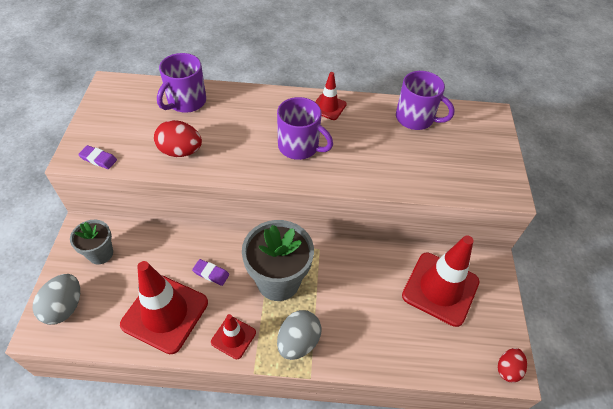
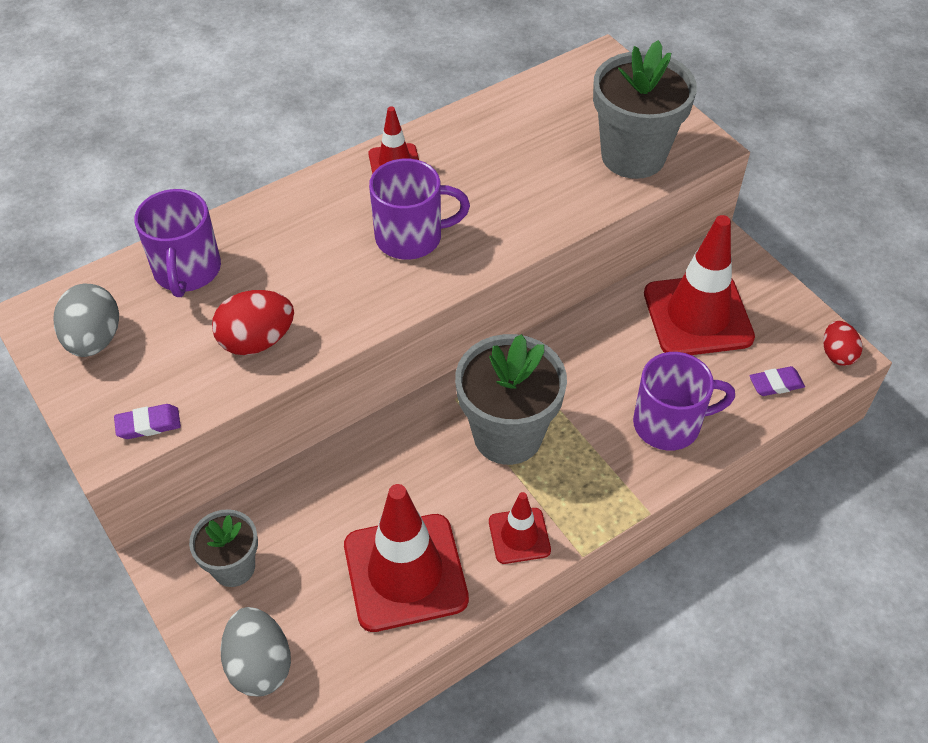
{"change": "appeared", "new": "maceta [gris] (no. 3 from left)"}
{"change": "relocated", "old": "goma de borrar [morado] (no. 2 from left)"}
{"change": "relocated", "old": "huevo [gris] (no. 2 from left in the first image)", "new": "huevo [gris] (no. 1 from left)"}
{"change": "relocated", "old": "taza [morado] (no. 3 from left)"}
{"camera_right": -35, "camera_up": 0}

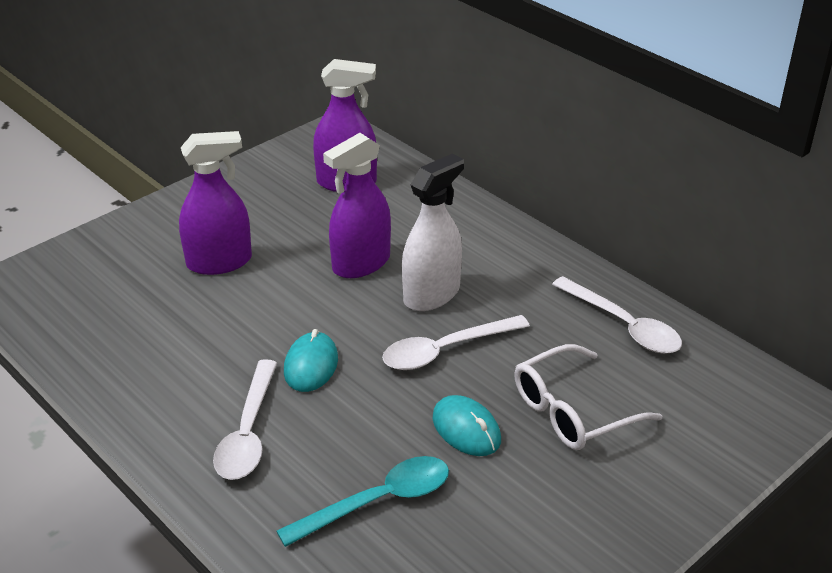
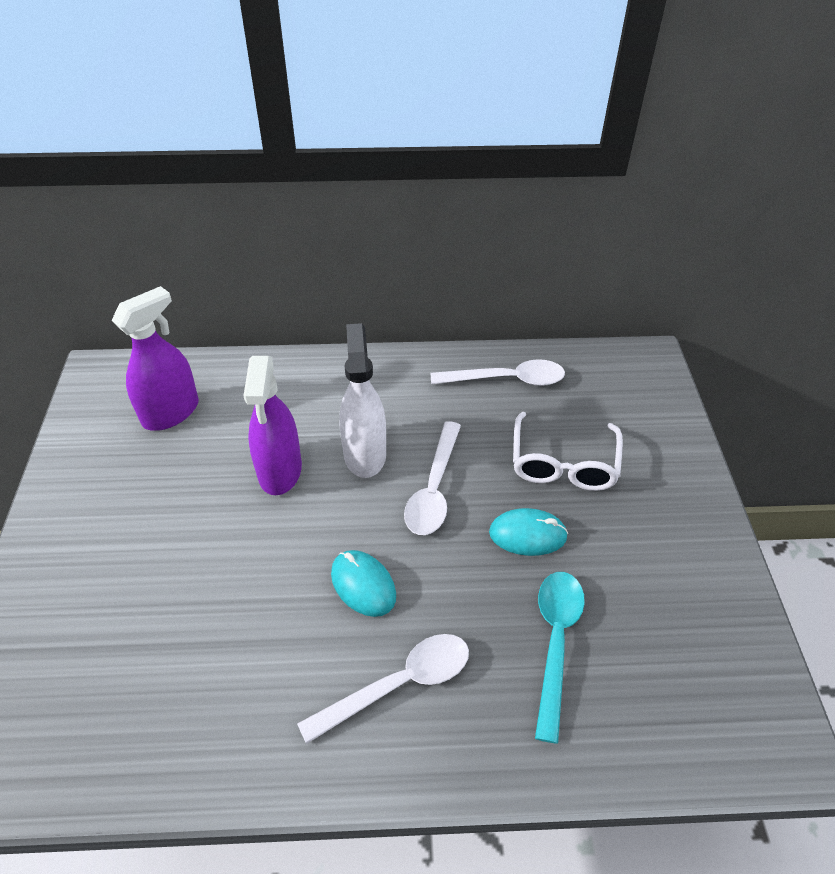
{"change": "missing", "old": "pulverizador [morado] (no. 1 from left)"}
{"change": "spun", "old": "cuchara [blanco] (no. 1 from left)", "degrees": -75}
{"camera_right": -50, "camera_up": 10}

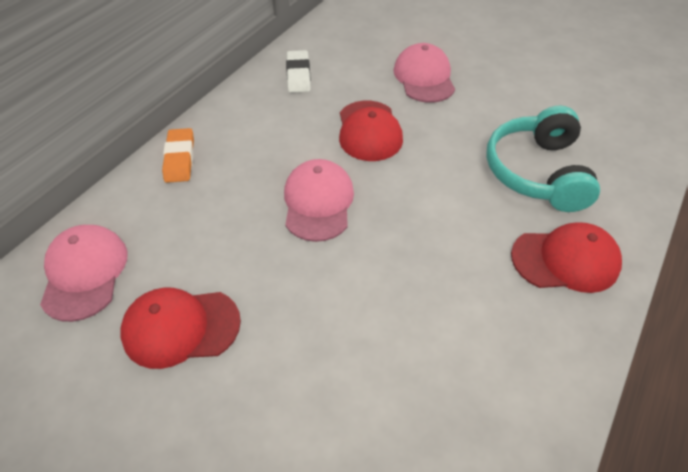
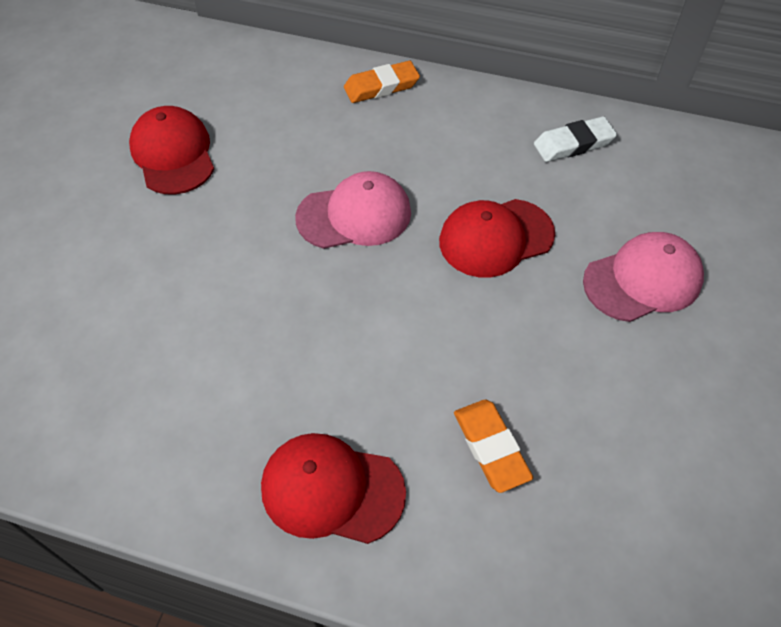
{"change": "missing", "old": "gorra [rosa] (no. 1 from left)"}
{"change": "exchanged", "old": "auriculares [turquesa]", "new": "goma de borrar [naranja] (no. 2 from left)"}
{"change": "spun", "old": "gorra [rojo] (no. 3 from left in the first image)", "degrees": 120}
{"camera_right": 75, "camera_up": 5}

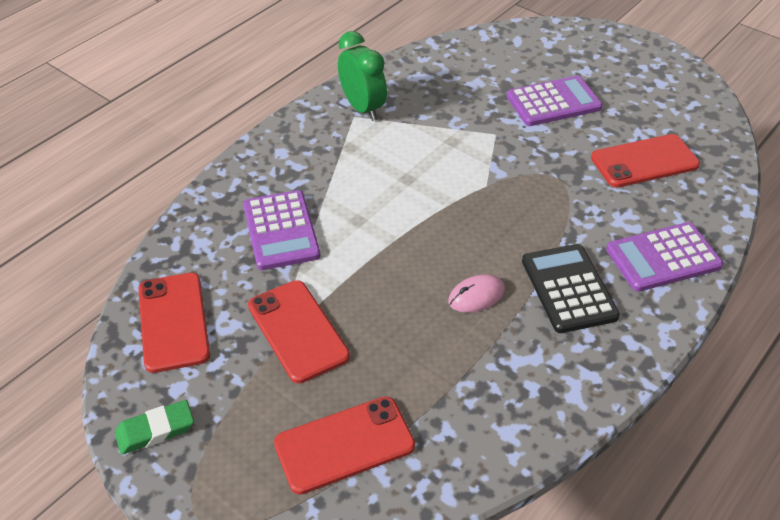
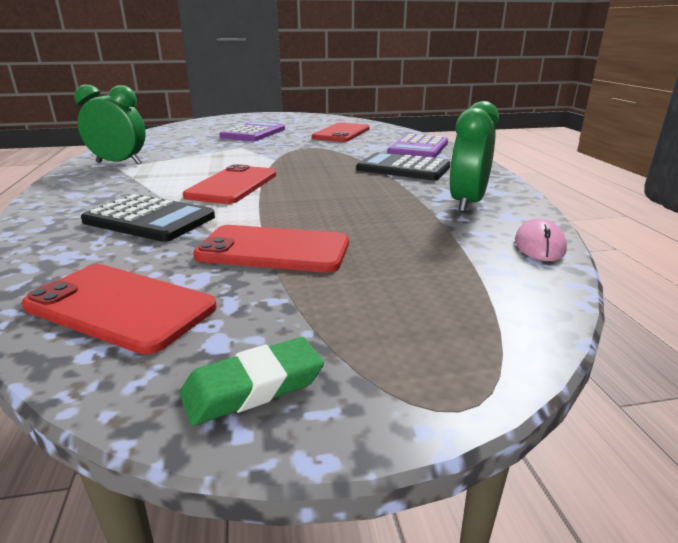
{"change": "appeared", "new": "despertador [verde] (no. 2 from left)"}
{"change": "relocated", "old": "móvil [rojo] (no. 3 from left in the first image)", "new": "móvil [rojo] (no. 2 from left)"}
{"change": "relocated", "old": "ratón [rosa]"}
{"change": "colour", "old": "calculadora [morado] (no. 1 from left)", "new": "calculadora [negro] (no. 1 from left)"}
{"change": "spun", "old": "goma de borrar [verde]", "degrees": 45}
{"camera_right": -50, "camera_up": -20}

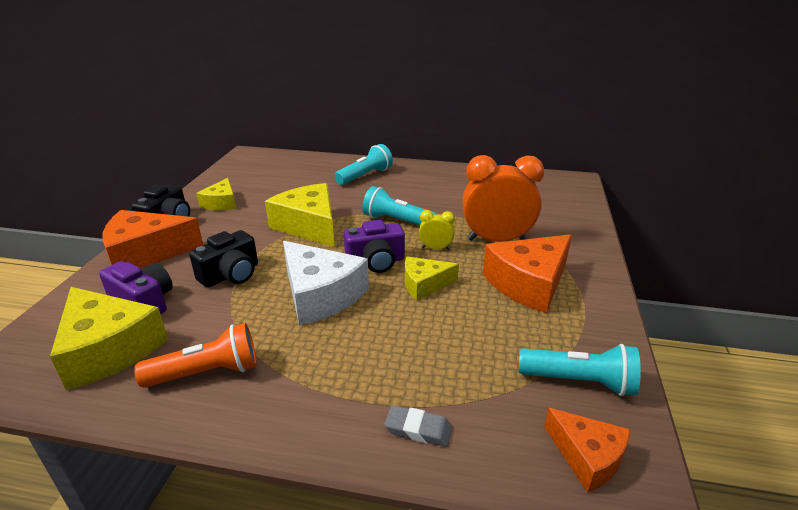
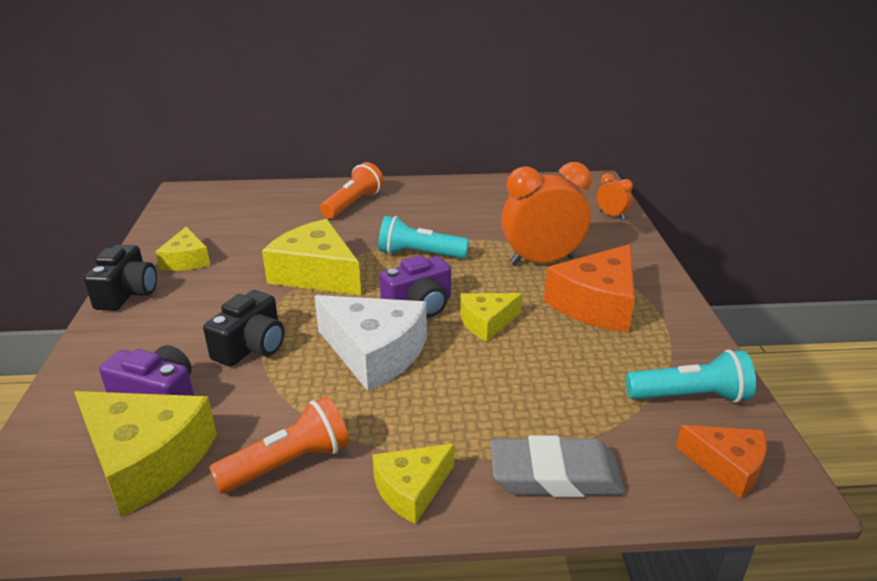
{"change": "missing", "old": "queso [naranja] (no. 1 from left)"}
{"change": "missing", "old": "despertador [amarillo]"}
{"change": "appeared", "new": "queso [amarillo] (no. 4 from left)"}
{"change": "appeared", "new": "despertador [naranja] (no. 2 from left)"}
{"change": "colour", "old": "lámpara de mano [turquesa] (no. 1 from left)", "new": "lámpara de mano [naranja] (no. 2 from left)"}
{"change": "size", "old": "goma de borrar [gris]", "factor": 1.85}
{"camera_right": -15, "camera_up": 0}

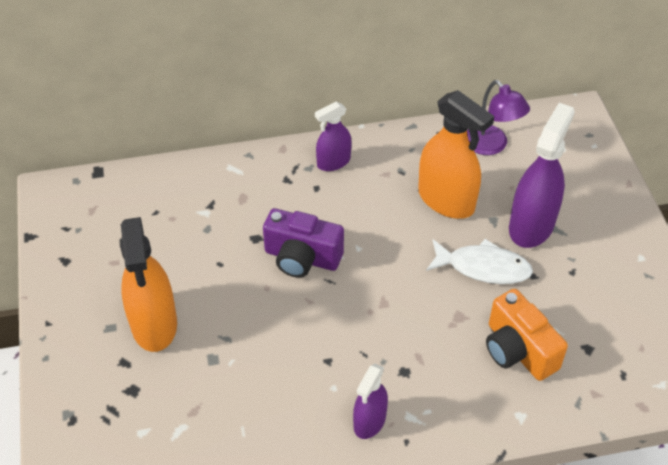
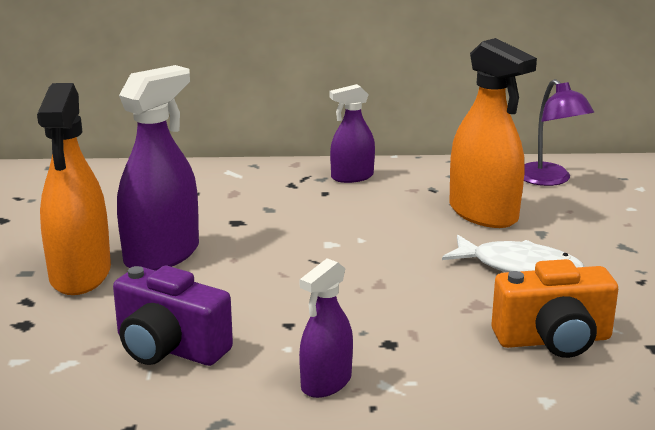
{"change": "relocated", "old": "cámara [morado]"}
{"change": "relocated", "old": "pulverizador [morado] (no. 3 from left in the first image)", "new": "pulverizador [morado] (no. 1 from left)"}
{"change": "spun", "old": "cámara [naranja]", "degrees": -75}
{"camera_right": 10, "camera_up": -25}

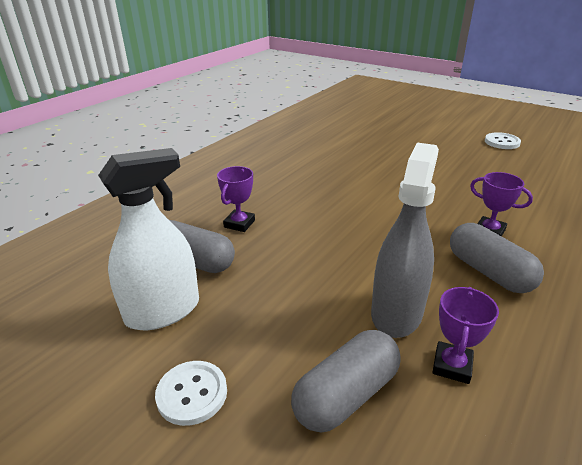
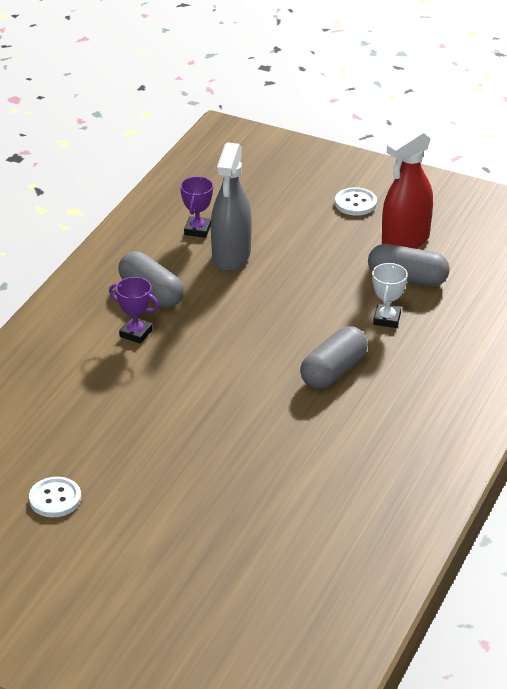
{"change": "relocated", "old": "cápsula [gris] (no. 2 from left)"}
{"change": "colour", "old": "pulverizador [blanco]", "new": "pulverizador [rojo]"}
{"change": "colour", "old": "trofeo [morado] (no. 1 from left)", "new": "trofeo [blanco]"}
{"camera_right": 170, "camera_up": 5}

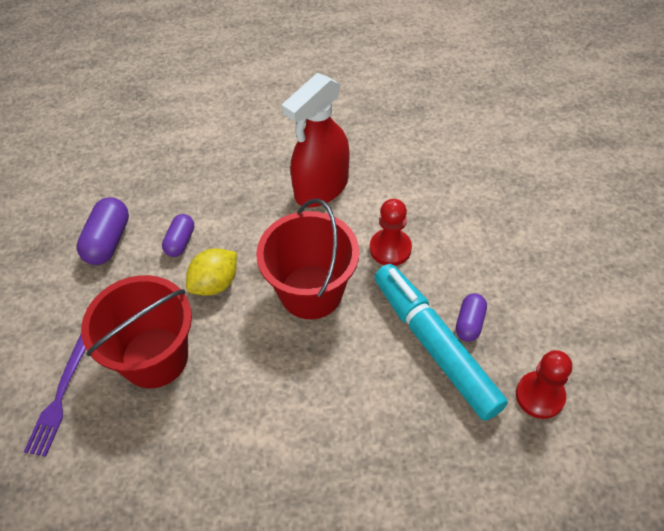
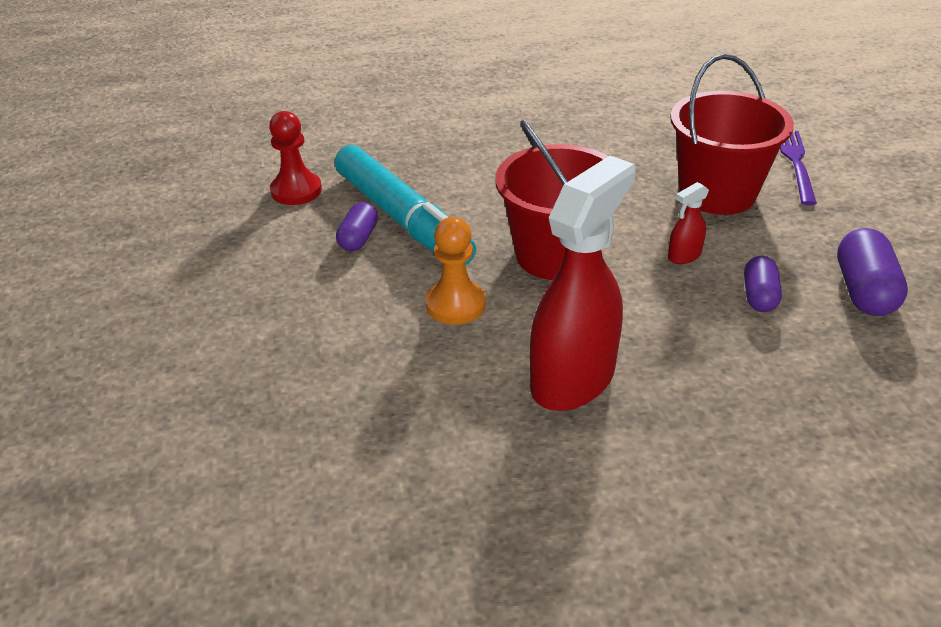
{"change": "exchanged", "old": "limón [amarillo]", "new": "pulverizador [rojo] (no. 2 from left)"}
{"change": "colour", "old": "peón [rojo] (no. 1 from left)", "new": "peón [naranja]"}
{"camera_right": 175, "camera_up": -15}

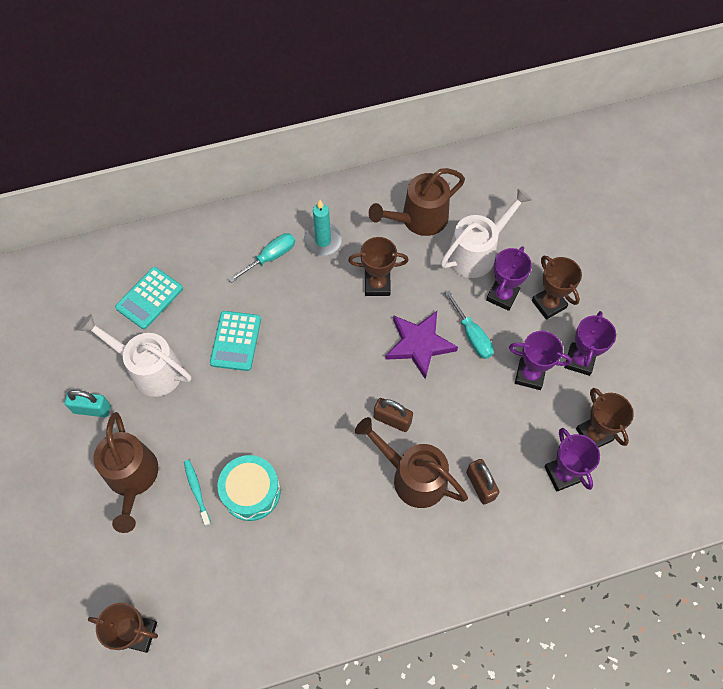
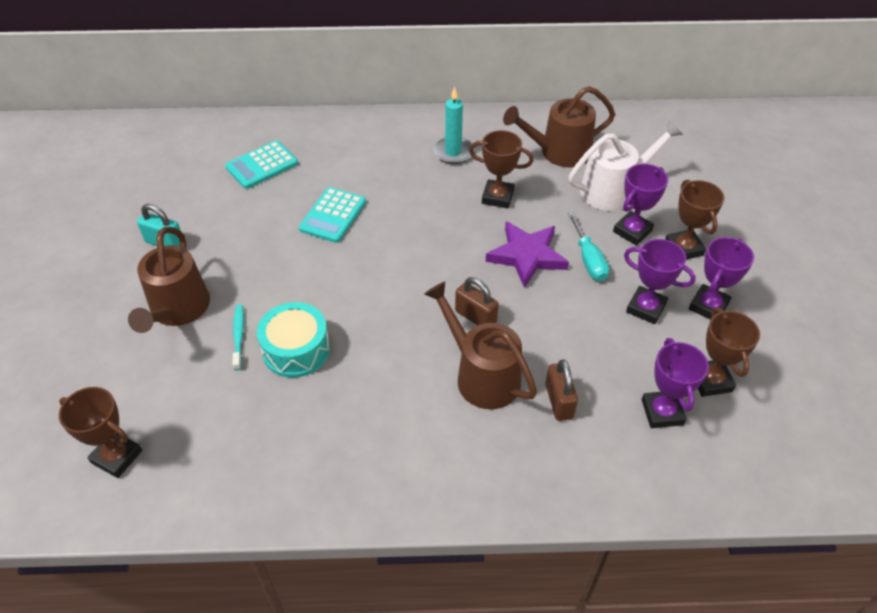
{"change": "missing", "old": "regadera [blanco] (no. 1 from left)"}
{"change": "missing", "old": "destornillador [turquesa] (no. 1 from left)"}
{"camera_right": 15, "camera_up": -15}

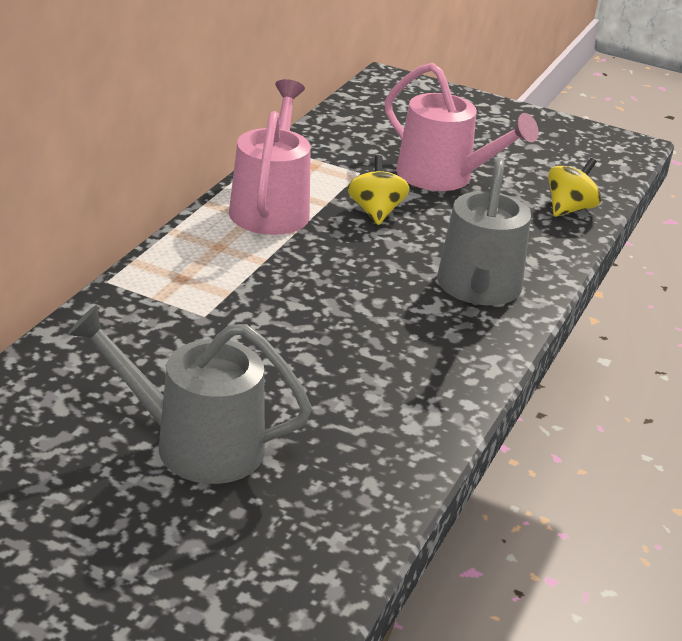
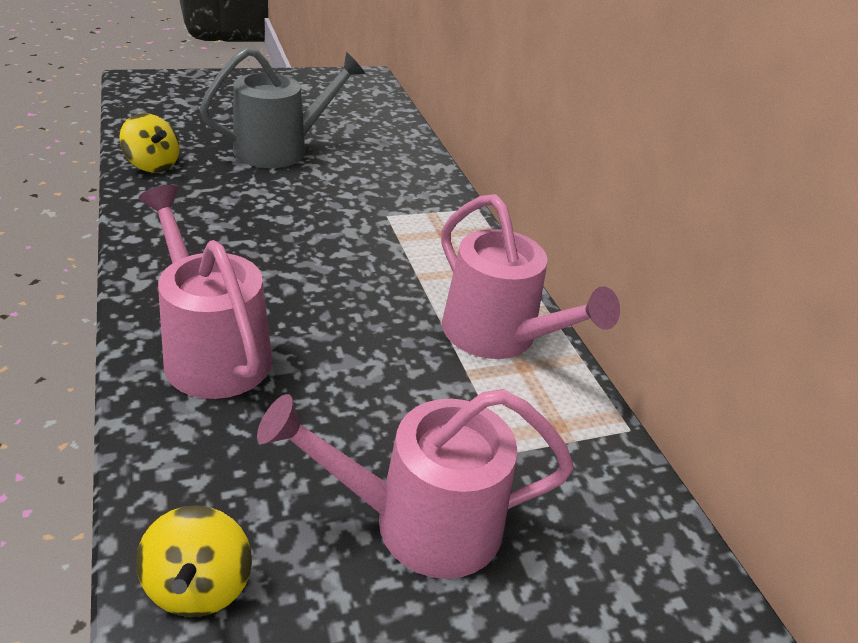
{"change": "relocated", "old": "peonza [amarillo] (no. 1 from left)"}
{"change": "colour", "old": "regadera [gris] (no. 2 from left)", "new": "regadera [rosa] (no. 1 from left)"}
{"camera_right": 135, "camera_up": 5}

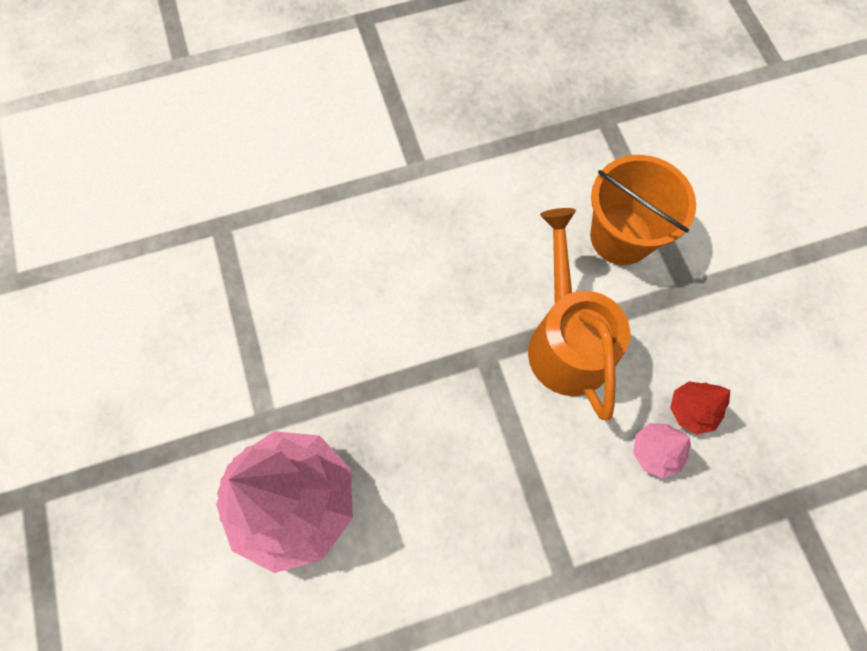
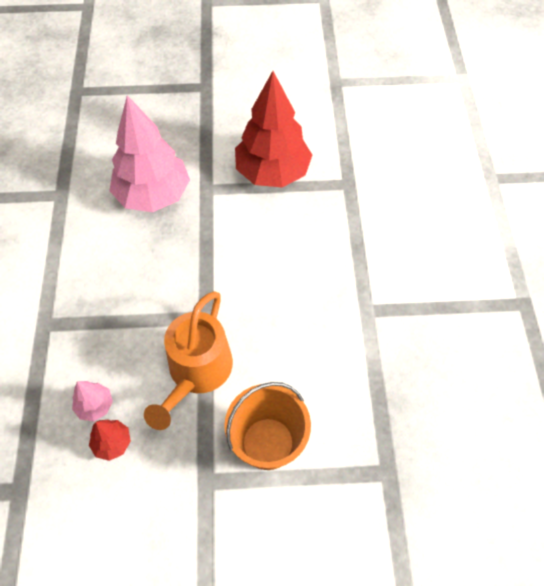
{"change": "appeared", "new": "árbol [rojo] (no. 2 from left)"}
{"change": "spun", "old": "regadera [naranja]", "degrees": 105}
{"camera_right": 105, "camera_up": -10}

